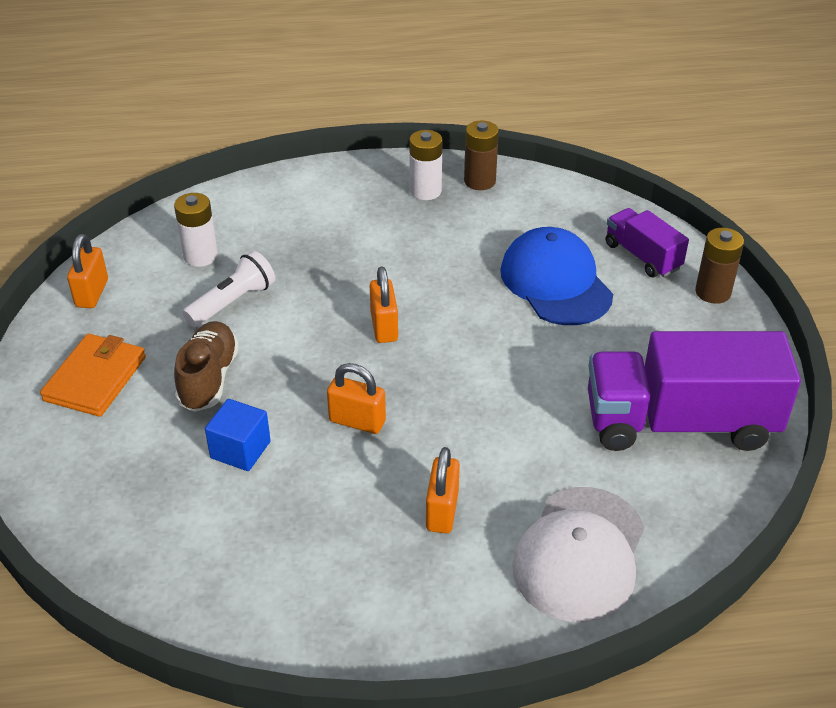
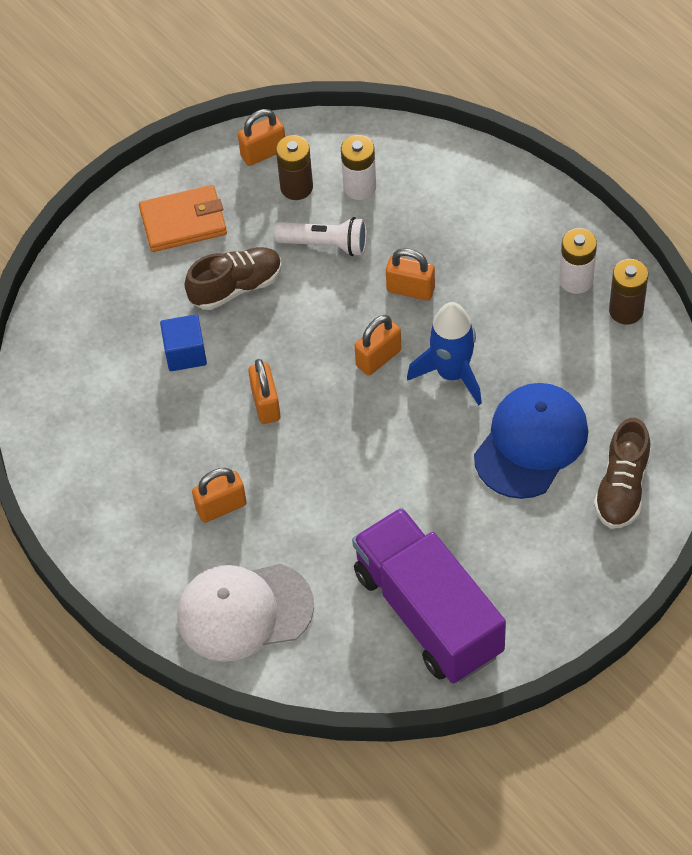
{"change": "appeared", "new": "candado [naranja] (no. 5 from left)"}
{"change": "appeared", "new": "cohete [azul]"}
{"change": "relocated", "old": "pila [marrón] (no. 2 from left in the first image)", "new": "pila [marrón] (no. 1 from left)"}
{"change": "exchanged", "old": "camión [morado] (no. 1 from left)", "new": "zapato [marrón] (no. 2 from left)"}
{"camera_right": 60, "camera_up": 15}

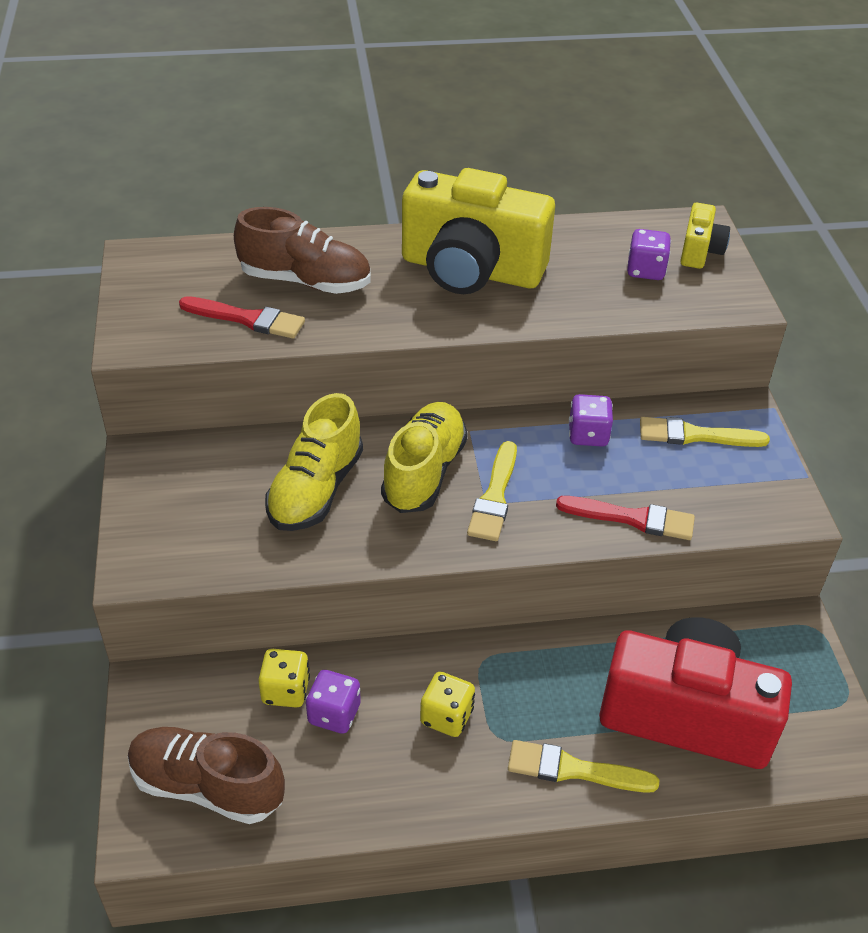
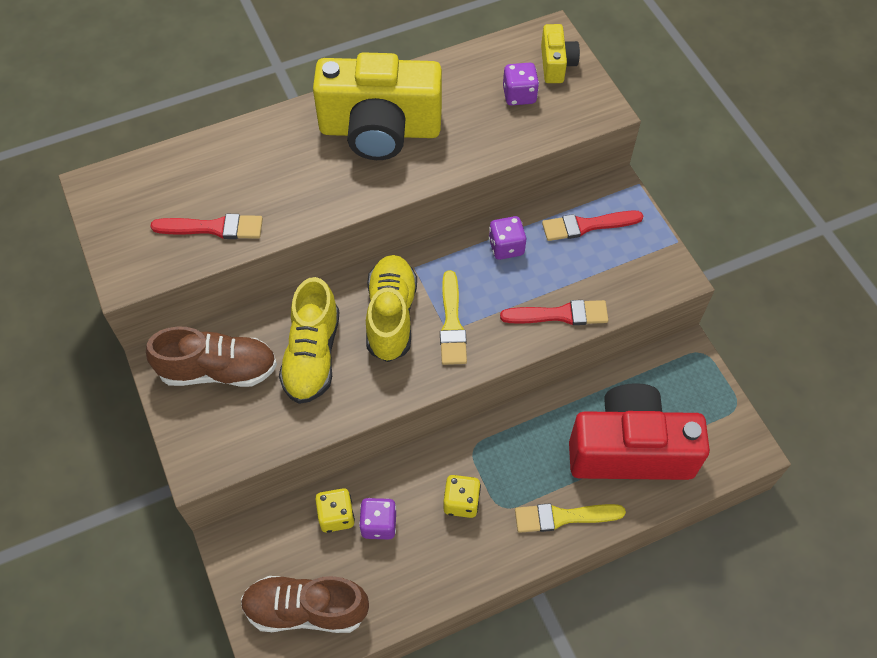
{"change": "relocated", "old": "zapato [marrón] (no. 2 from left in the first image)", "new": "zapato [marrón] (no. 1 from left)"}
{"change": "colour", "old": "pincel [amarillo] (no. 3 from left)", "new": "pincel [rojo] (no. 3 from left)"}
{"camera_right": -15, "camera_up": 15}

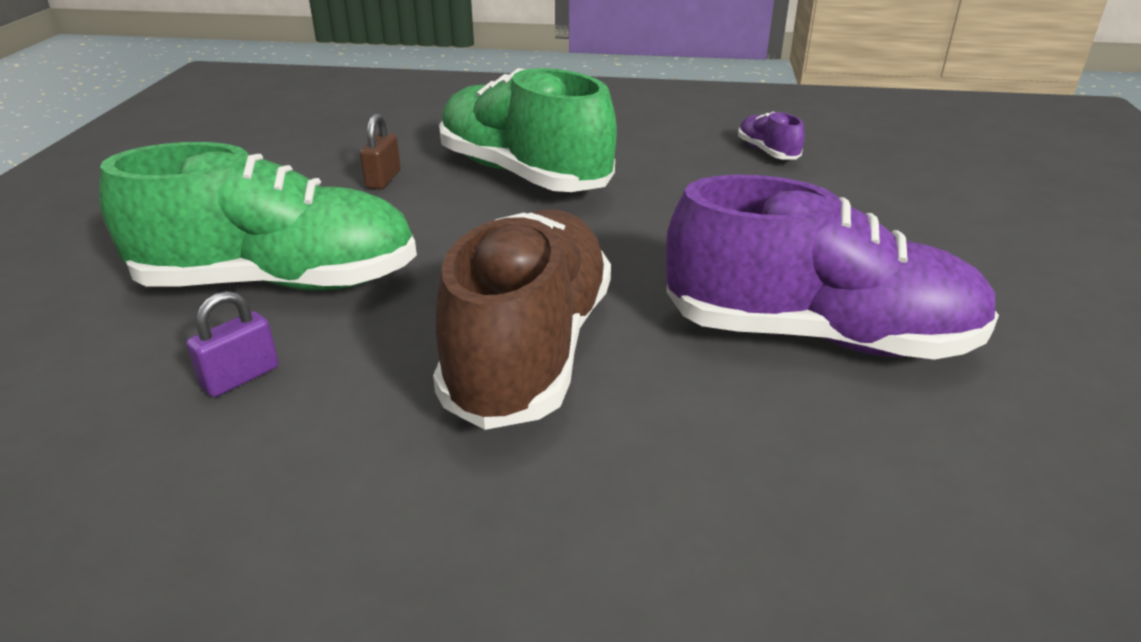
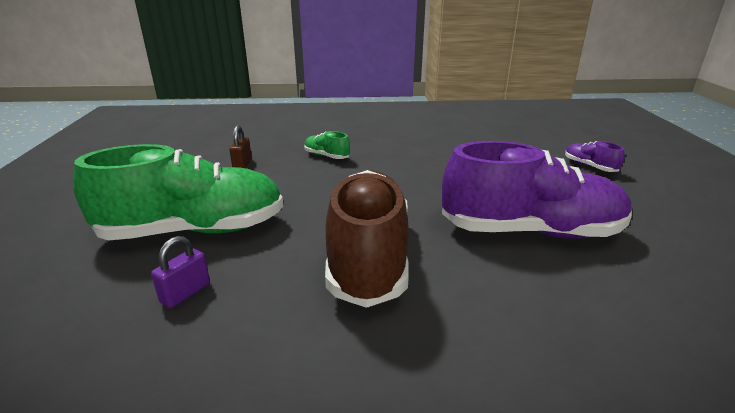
{"change": "relocated", "old": "zapato [morado] (no. 1 from left in the first image)", "new": "zapato [morado] (no. 2 from left)"}
{"change": "size", "old": "zapato [verde] (no. 2 from left)", "factor": 0.42}
{"camera_right": -10, "camera_up": -5}

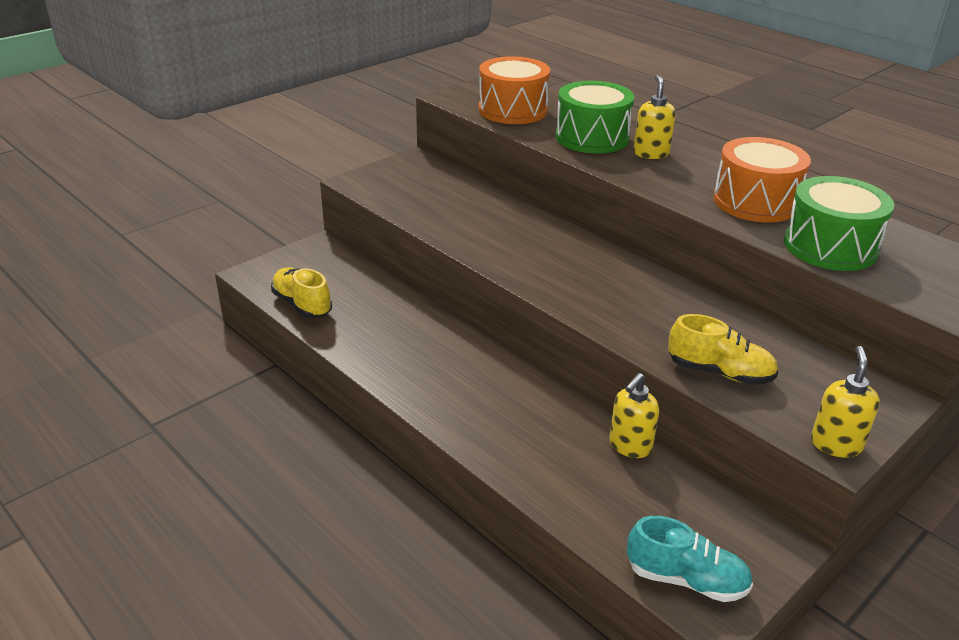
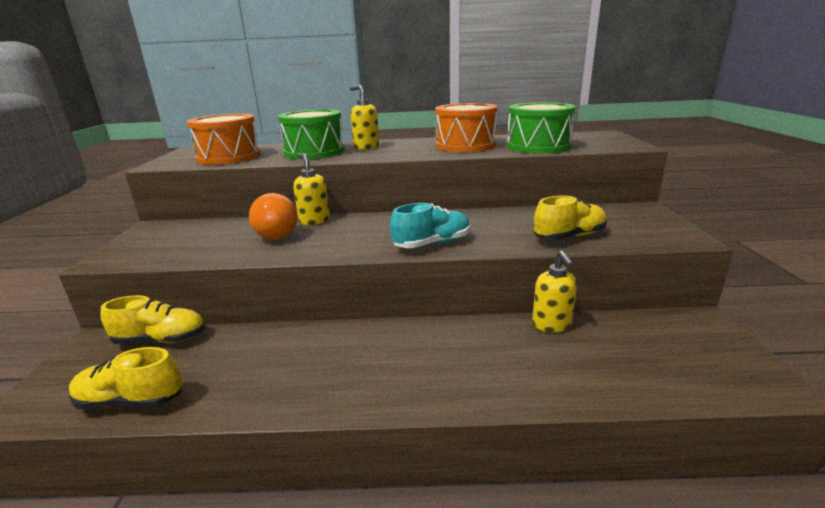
{"change": "appeared", "new": "zapato [amarillo] (no. 2 from left)"}
{"change": "appeared", "new": "bombilla [naranja]"}
{"change": "relocated", "old": "zapato [turquesa]"}
{"change": "relocated", "old": "dispensador de jabón [amarillo] (no. 3 from left in the first image)", "new": "dispensador de jabón [amarillo] (no. 1 from left)"}
{"camera_right": -45, "camera_up": -10}

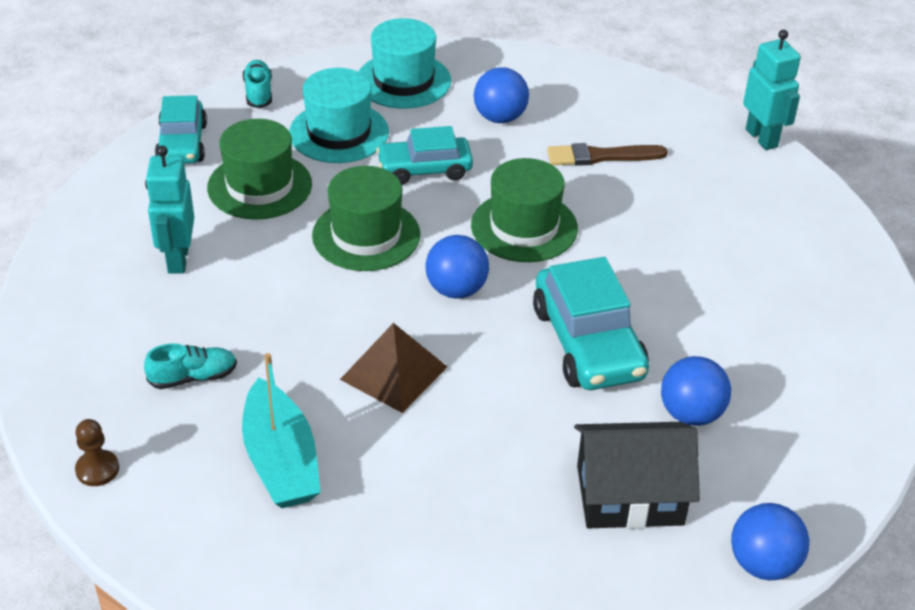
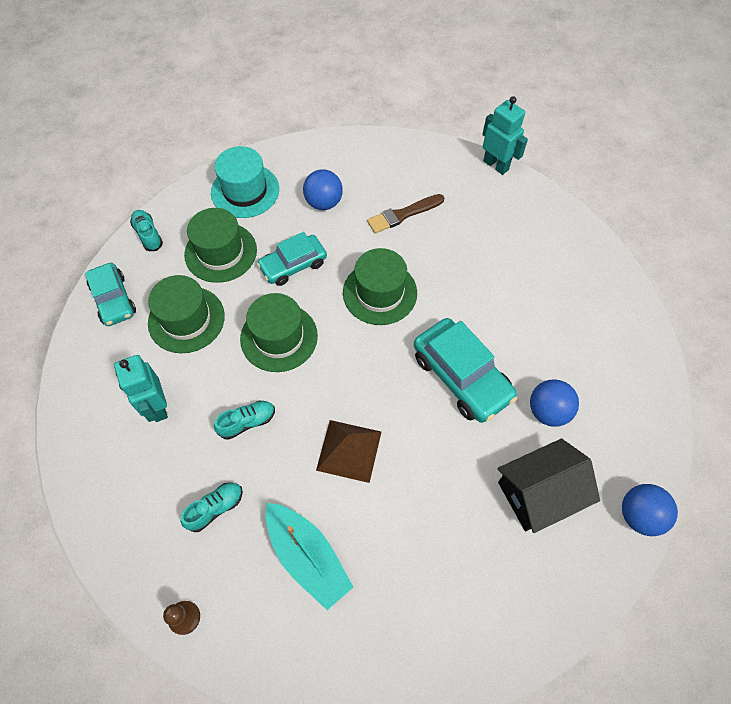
{"change": "missing", "old": "pelota [azul] (no. 1 from left)"}
{"change": "appeared", "new": "zapato [turquesa] (no. 3 from left)"}
{"change": "colour", "old": "sombrero [turquesa] (no. 1 from left)", "new": "sombrero [verde] (no. 2 from left)"}
{"camera_right": -20, "camera_up": 20}

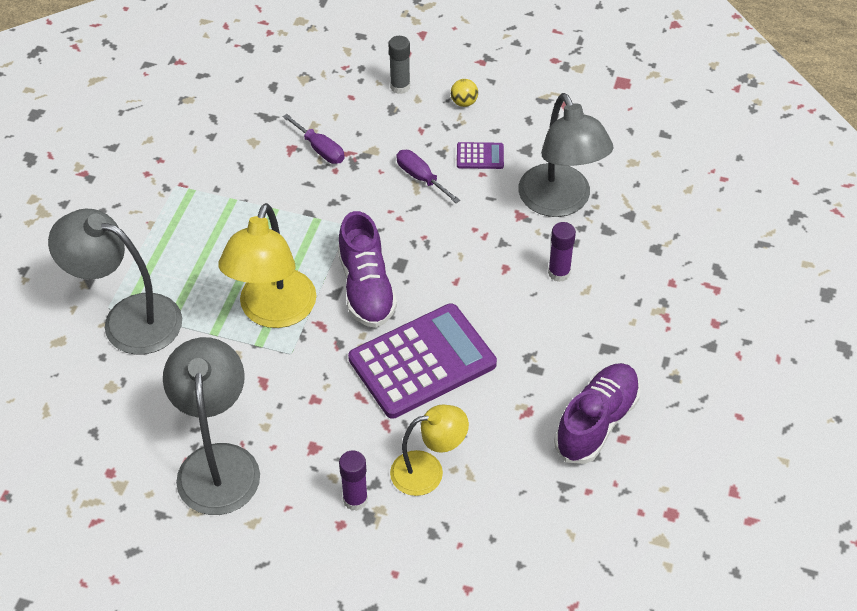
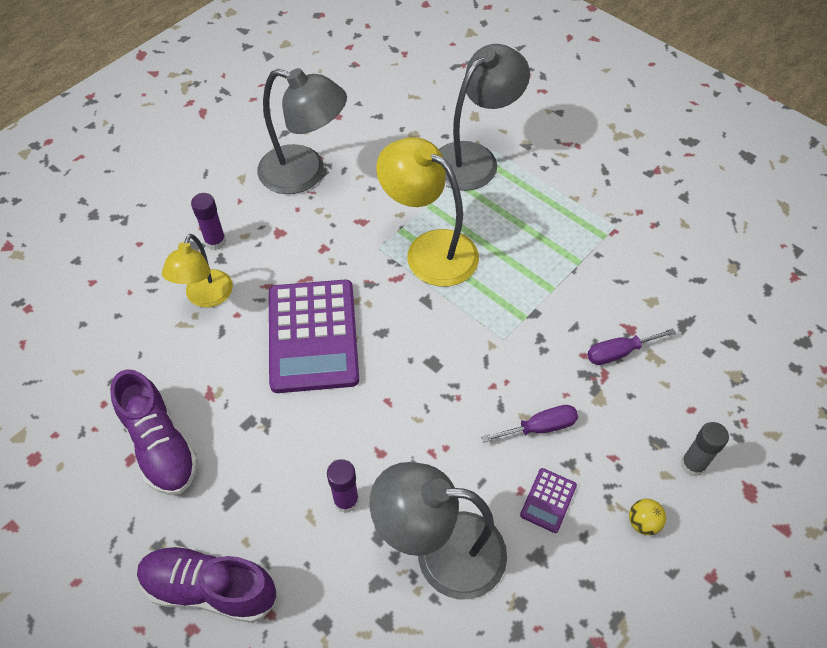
{"change": "relocated", "old": "zapato [morado] (no. 1 from left in the first image)", "new": "zapato [morado] (no. 2 from left)"}
{"camera_right": 115, "camera_up": 5}

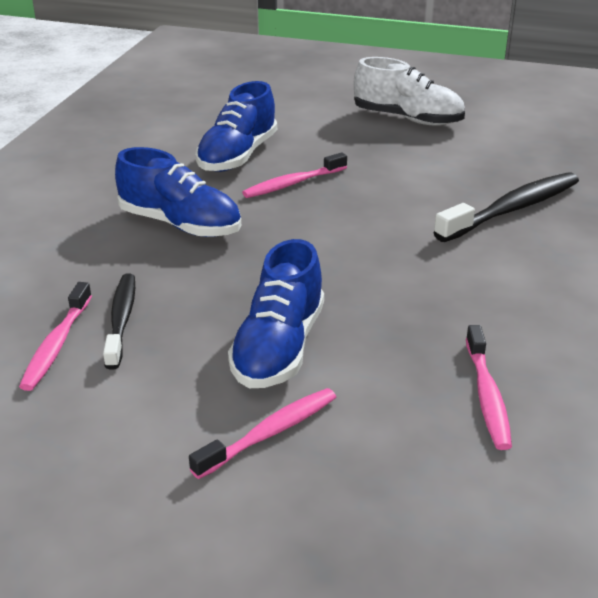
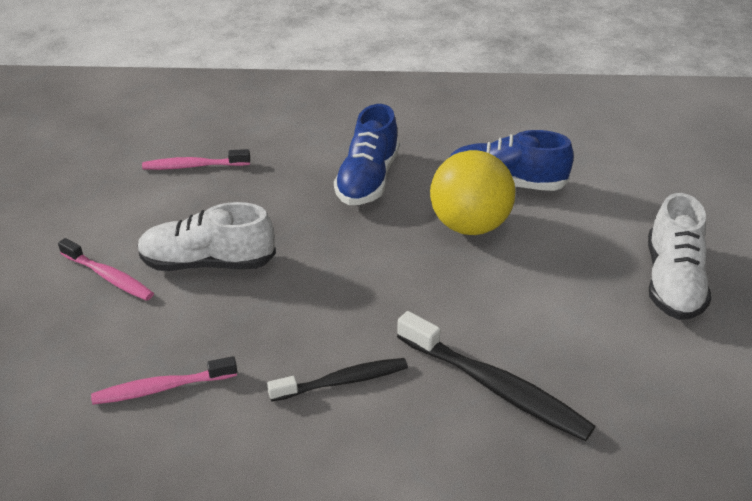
{"change": "relocated", "old": "cepillo de dientes [negro] (no. 1 from left)"}
{"change": "exchanged", "old": "cepillo de dientes [rosa] (no. 3 from left)", "new": "pelota [amarillo]"}
{"change": "colour", "old": "zapato [azul] (no. 3 from left)", "new": "zapato [blanco] (no. 1 from left)"}
{"camera_right": 75, "camera_up": 5}

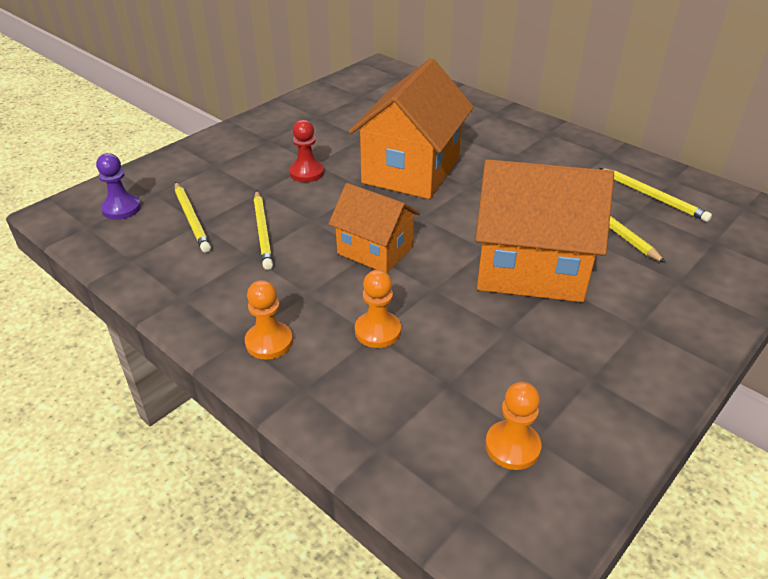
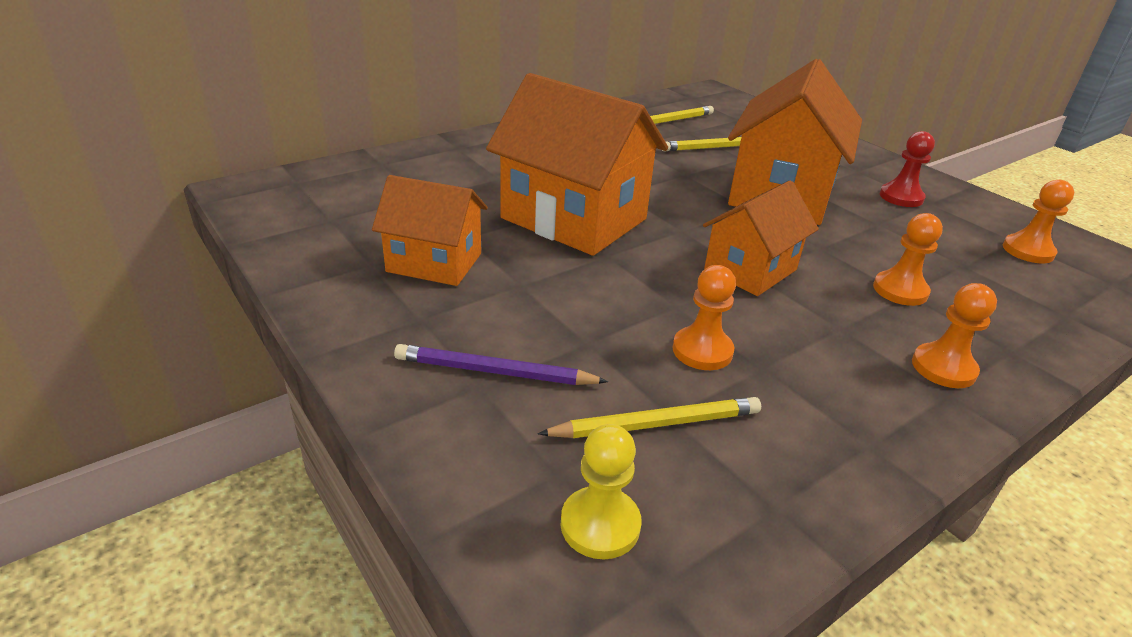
{"change": "appeared", "new": "casa [naranja] (no. 1 from left)"}
{"change": "appeared", "new": "lápiz [morado]"}
{"change": "relocated", "old": "peón [rojo]"}
{"change": "exchanged", "old": "lápiz [amarillo] (no. 2 from left)", "new": "peón [naranja] (no. 1 from left)"}
{"change": "colour", "old": "peón [morado]", "new": "peón [amarillo]"}
{"camera_right": -80, "camera_up": -5}

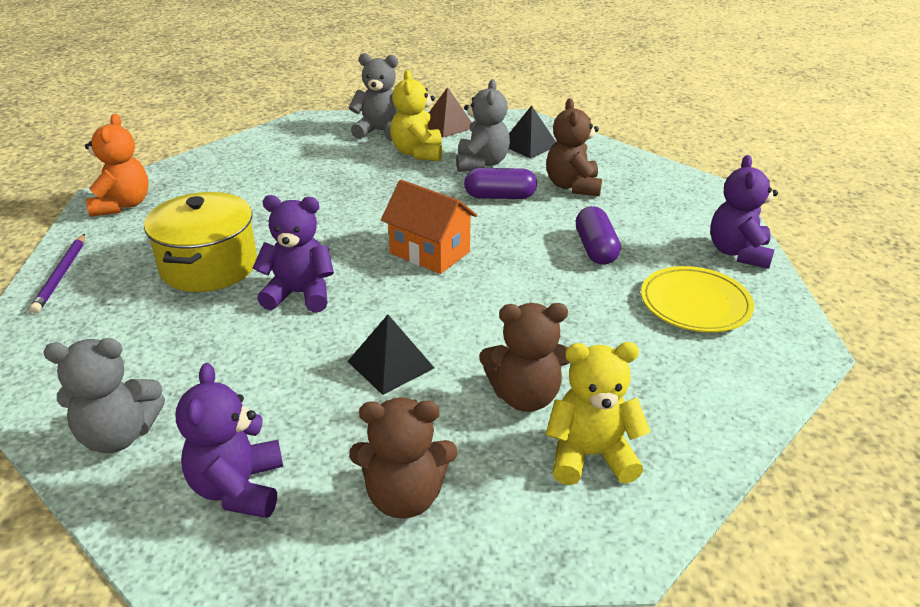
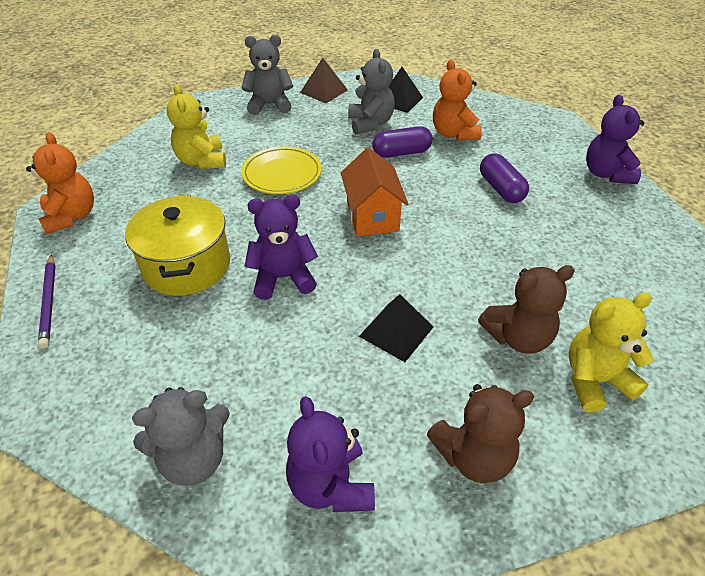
{"change": "relocated", "old": "osito [amarillo] (no. 1 from left)"}
{"change": "relocated", "old": "plato [amarillo]"}
{"change": "colour", "old": "osito [marrón] (no. 3 from left)", "new": "osito [naranja] (no. 2 from left)"}
{"change": "spun", "old": "casa [naranja]", "degrees": 60}
{"camera_right": -15, "camera_up": 10}

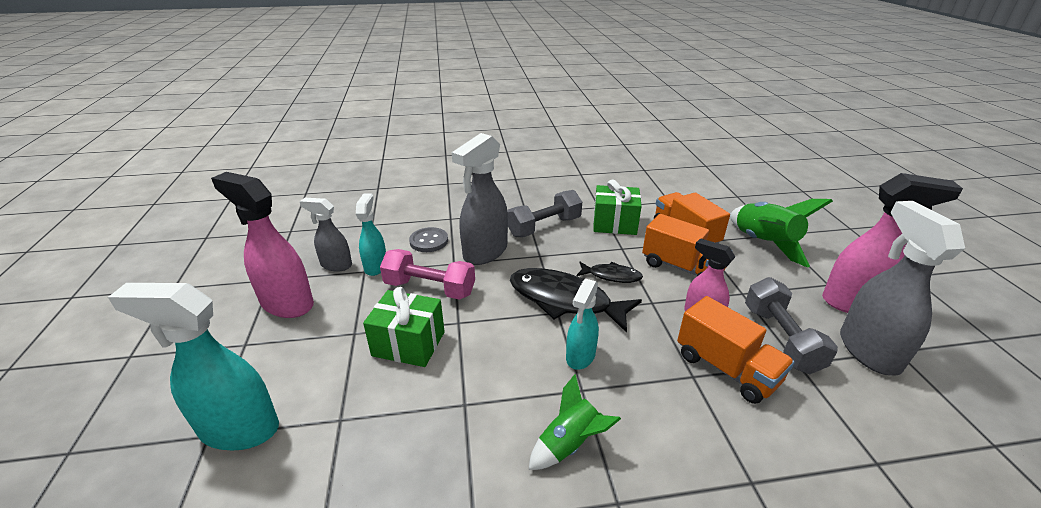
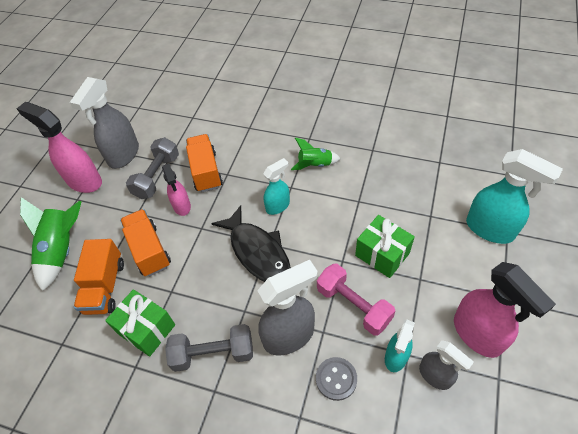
{"change": "missing", "old": "pez [negro] (no. 2 from left)"}
{"camera_right": -150, "camera_up": 20}

